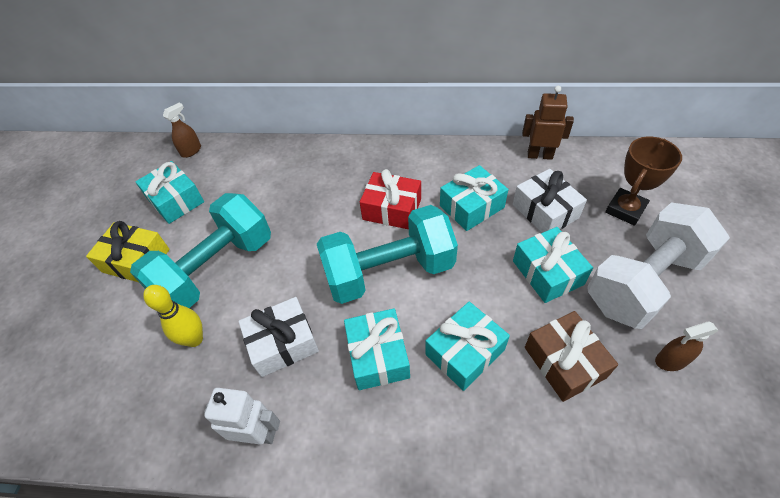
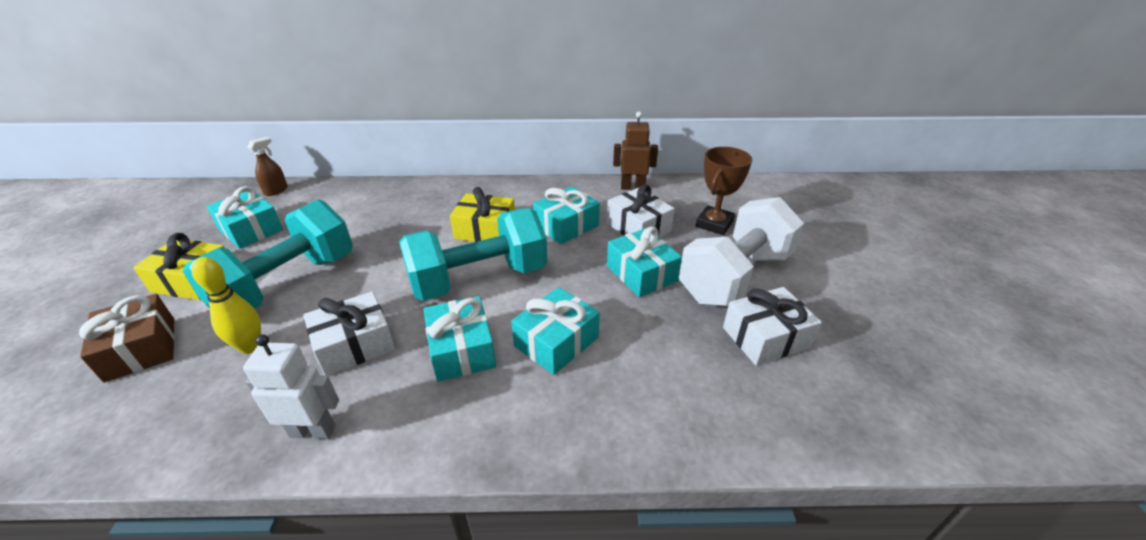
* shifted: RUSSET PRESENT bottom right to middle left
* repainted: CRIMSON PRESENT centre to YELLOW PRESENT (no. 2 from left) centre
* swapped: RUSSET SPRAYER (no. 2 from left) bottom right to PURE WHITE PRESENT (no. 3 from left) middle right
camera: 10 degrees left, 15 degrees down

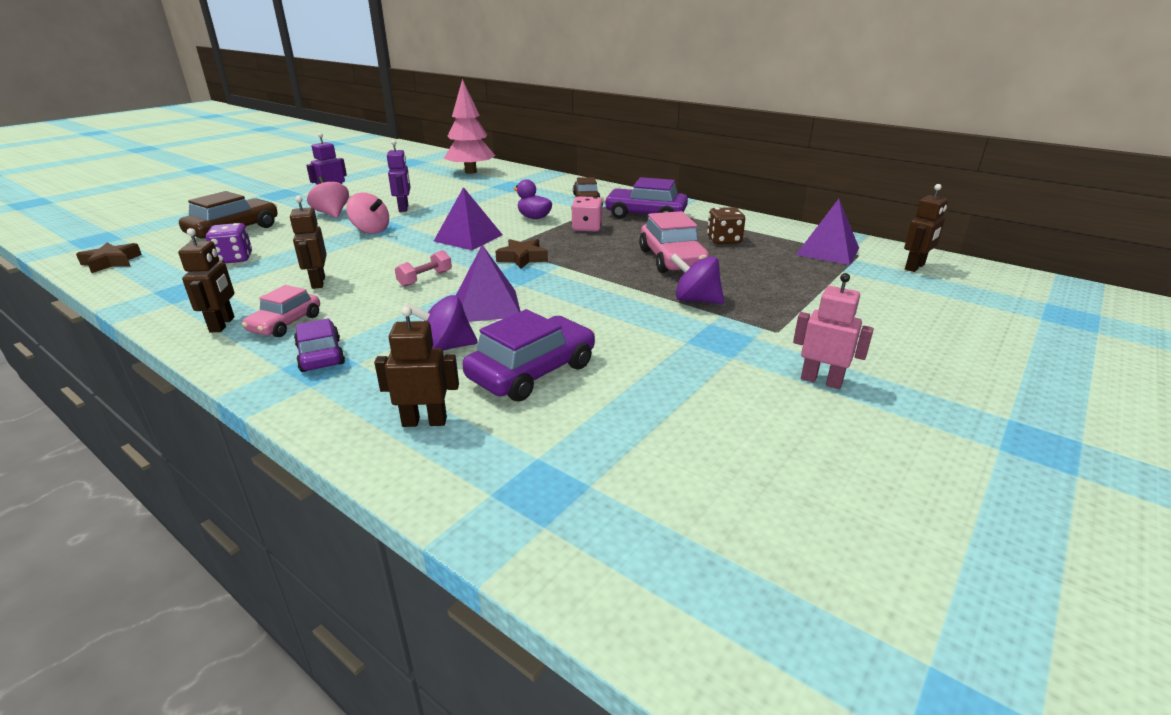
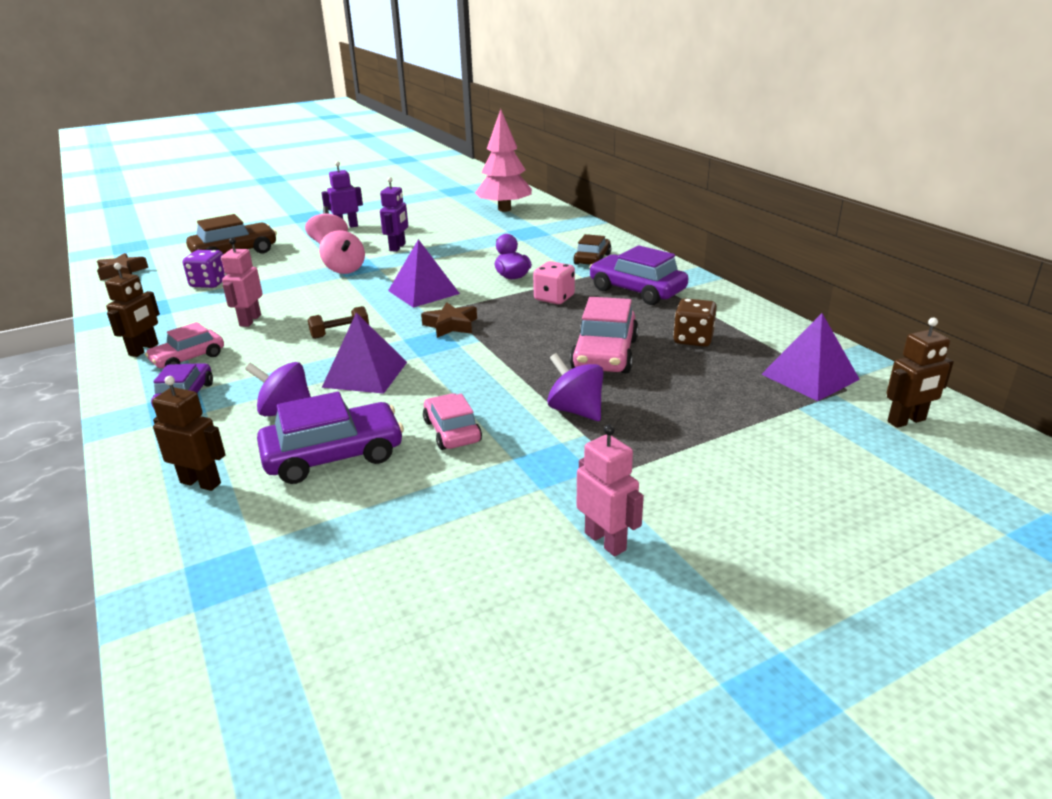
* repainted: RUSSET TOY ROBOT (no. 2 from left) middle left to ROSY TOY ROBOT (no. 1 from left) middle left
* repainted: ROSY HAND WEIGHT centre to RUSSET HAND WEIGHT middle left
* new: ROSY CAR (no. 2 from left) centre
camera: 25 degrees right, 0 degrees up

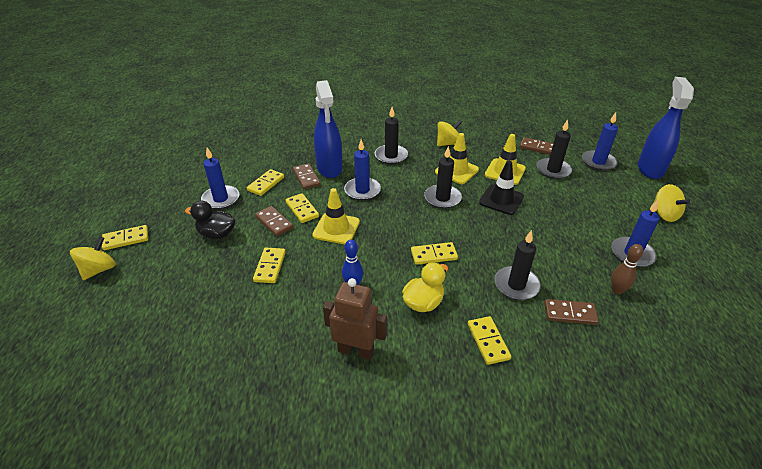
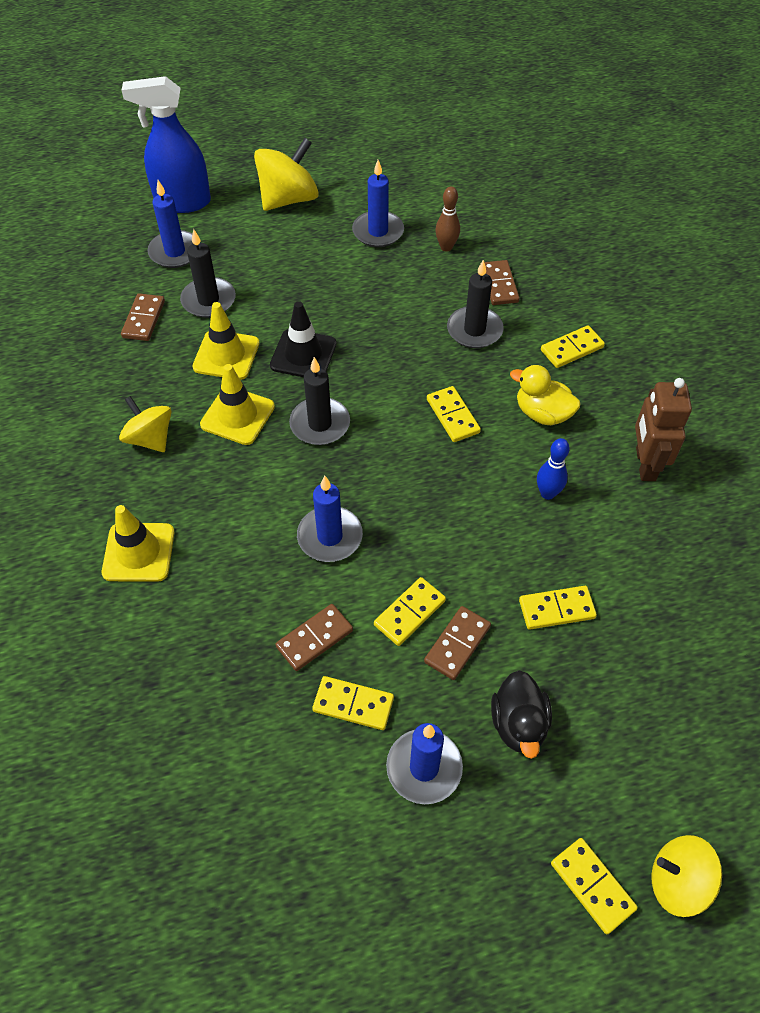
* shifted: YELLOW TRAFFIC CONE (no. 1 from left) centre to middle left
* scaled: YELLOW TOY TOP (no. 3 from left in the first image) middle right = top centre x1.52
* gone: ROYAL BLUE SPRAYER (no. 1 from left) top centre
* gone: JET-BLACK PILLAR CANDLE (no. 1 from left) top centre
camera: 105 degrees left, 15 degrees up

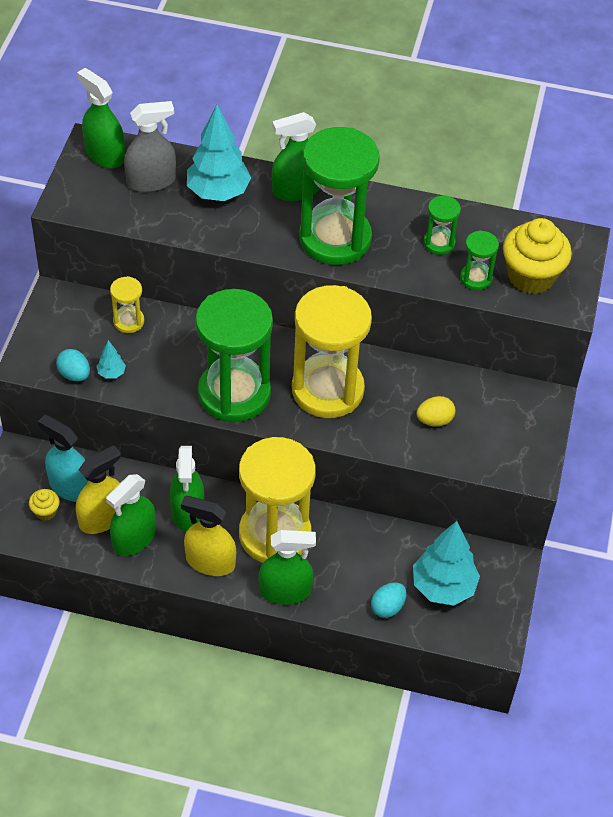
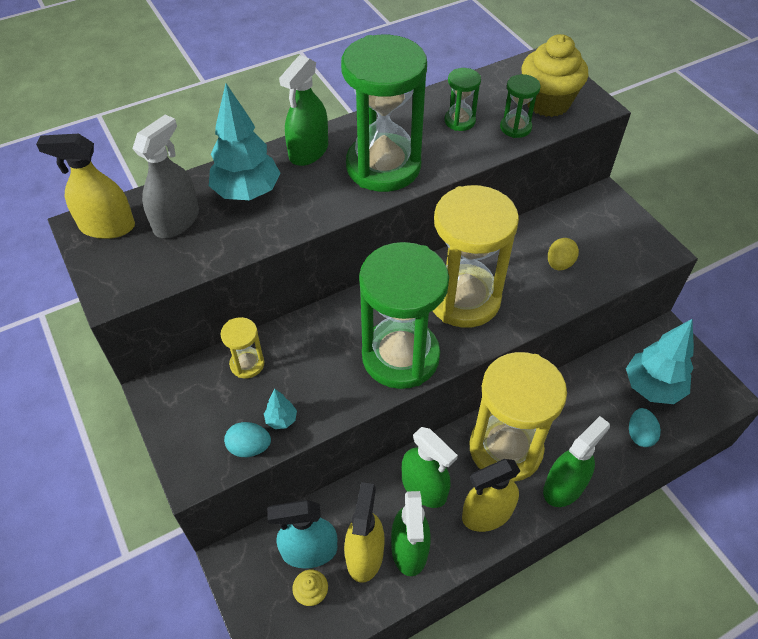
* repainted: GREEN SPRAYER (no. 1 from left) top left to YELLOW SPRAYER (no. 1 from left) top left
camera: 40 degrees left, 0 degrees up

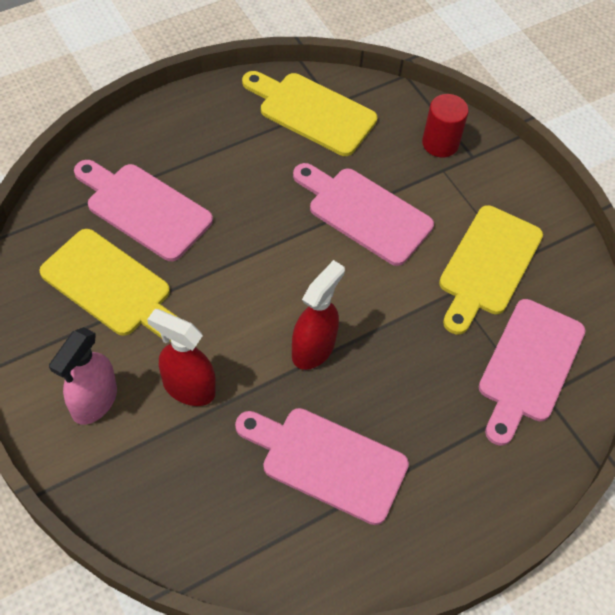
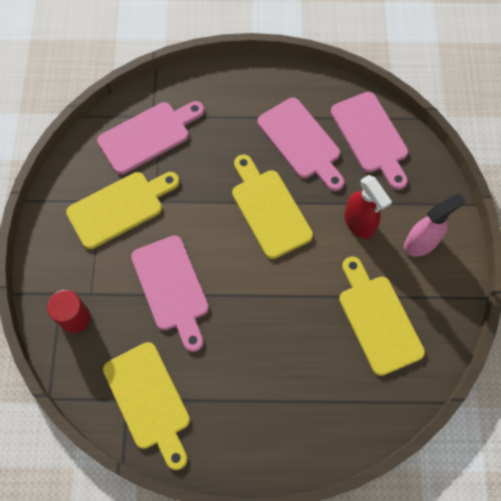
* swapped: CRIMSON SPRAYER (no. 2 from left) centre to YELLOW CUTTING BOARD (no. 3 from left) centre
* shifted: ROSY CUTTING BOARD (no. 1 from left in the first image) middle left to ROSY CUTTING BOARD (no. 4 from left) top right
camera: 145 degrees left, 10 degrees up

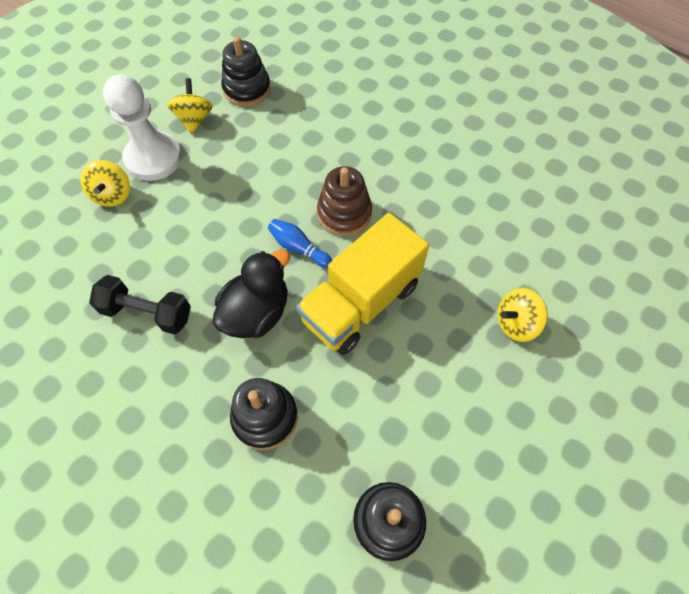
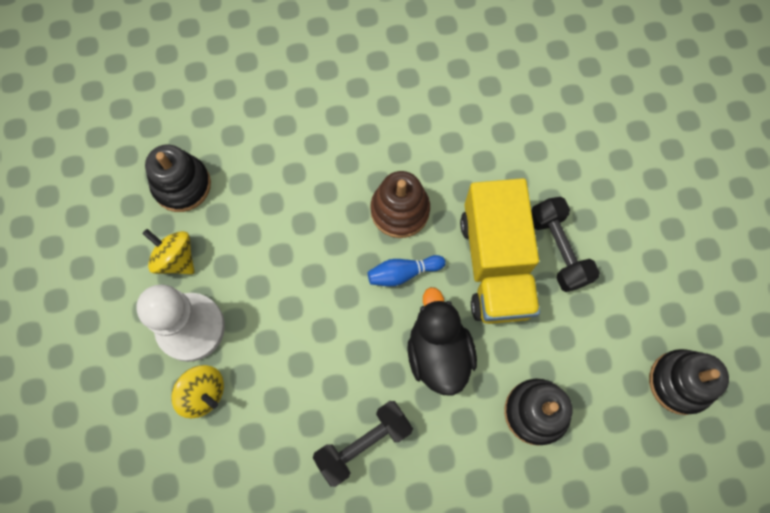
* new: JET-BLACK HAND WEIGHT (no. 2 from left) middle right
* gone: YELLOW TOY TOP (no. 3 from left) middle right
camera: 50 degrees left, 10 degrees up

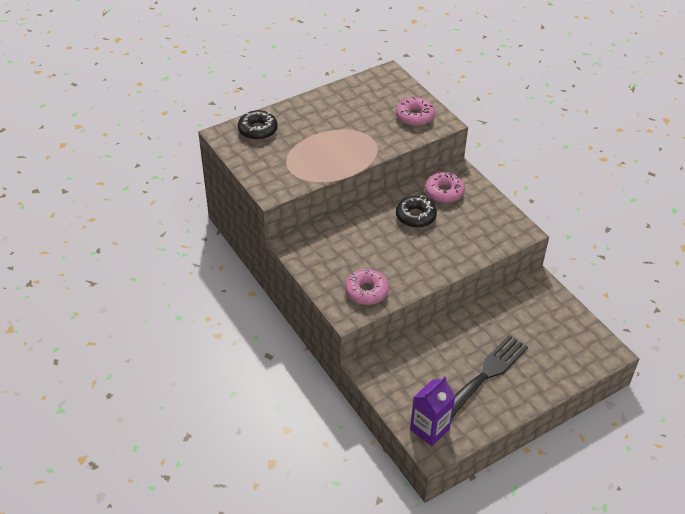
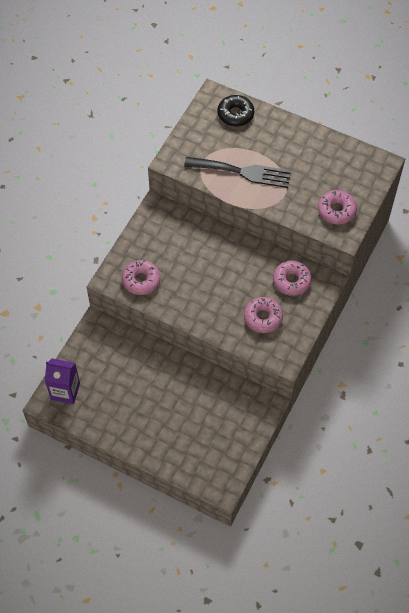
* shifted: JET-BLACK FORK bottom right to top centre
* new: ROSY DONUT (no. 2 from left) centre
* gone: JET-BLACK DONUT (no. 2 from left) centre
camera: 60 degrees right, 15 degrees up

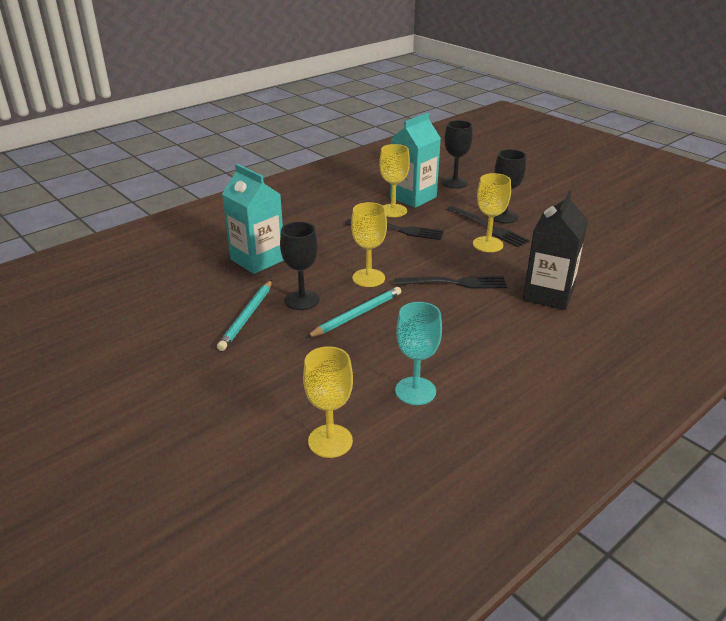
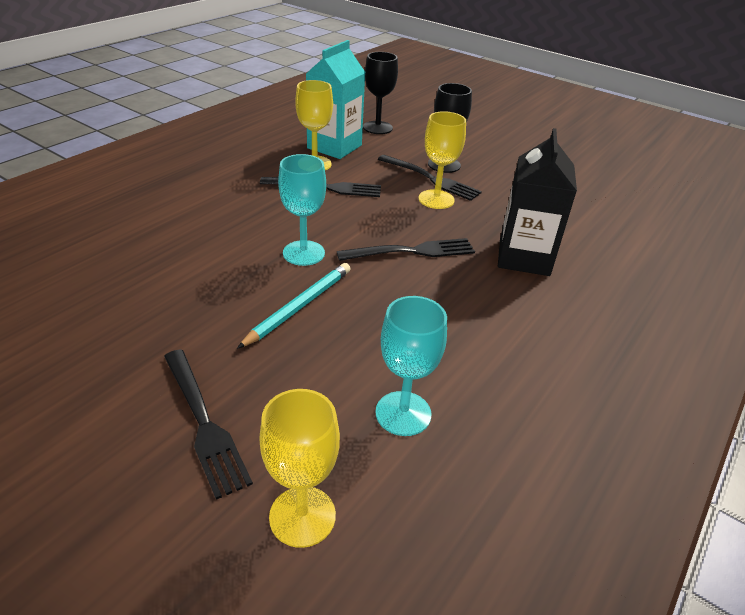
* new: JET-BLACK FORK (no. 1 from left) bottom left
* repainted: YELLOW CHALICE (no. 2 from left) centre to AQUA CHALICE (no. 1 from left) centre
* gone: AQUA WOODEN PENCIL (no. 1 from left) centre
* gone: AQUA JUICE CARTON (no. 1 from left) centre
* gone: JET-BLACK CHALICE (no. 1 from left) centre
camera: 15 degrees left, 5 degrees up

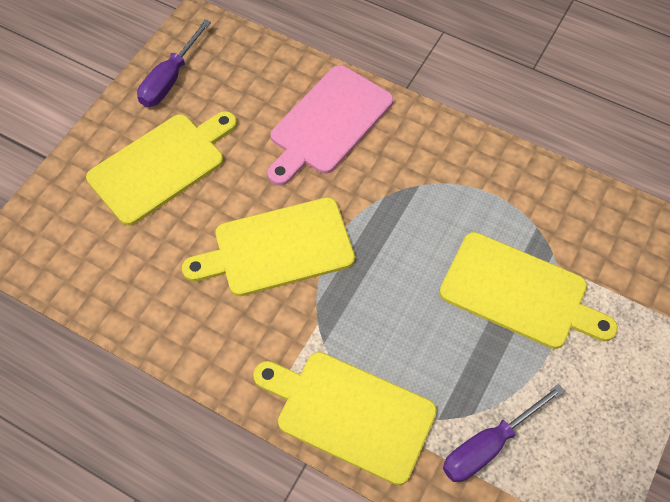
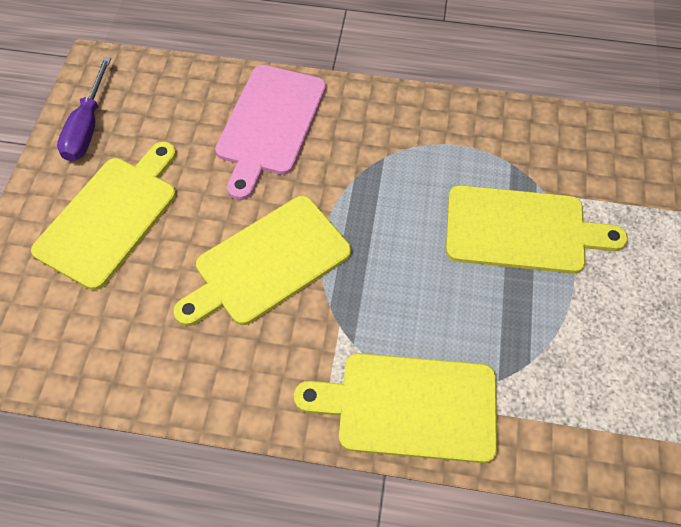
* gone: ROYAL PURPLE FLAT SCREWDRIVER (no. 2 from left) bottom right
camera: 20 degrees left, 0 degrees up

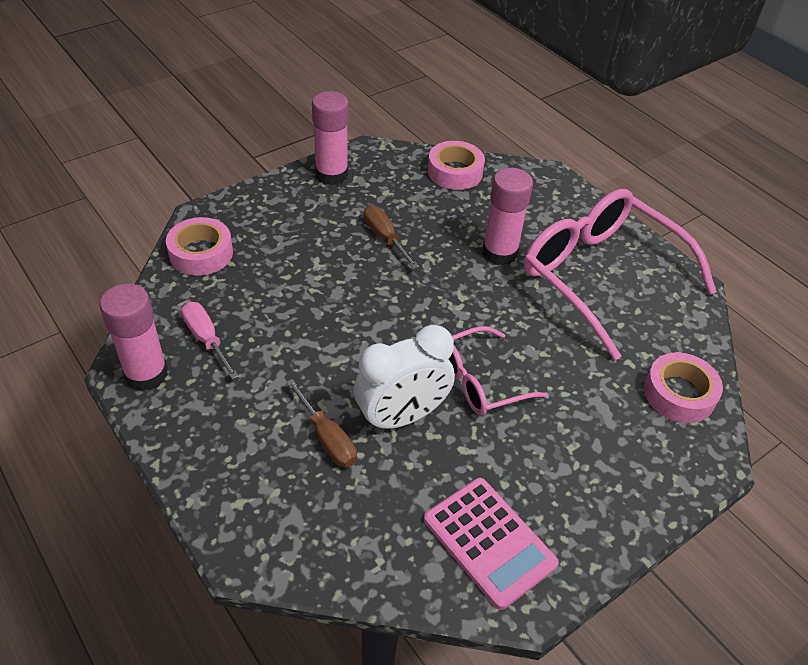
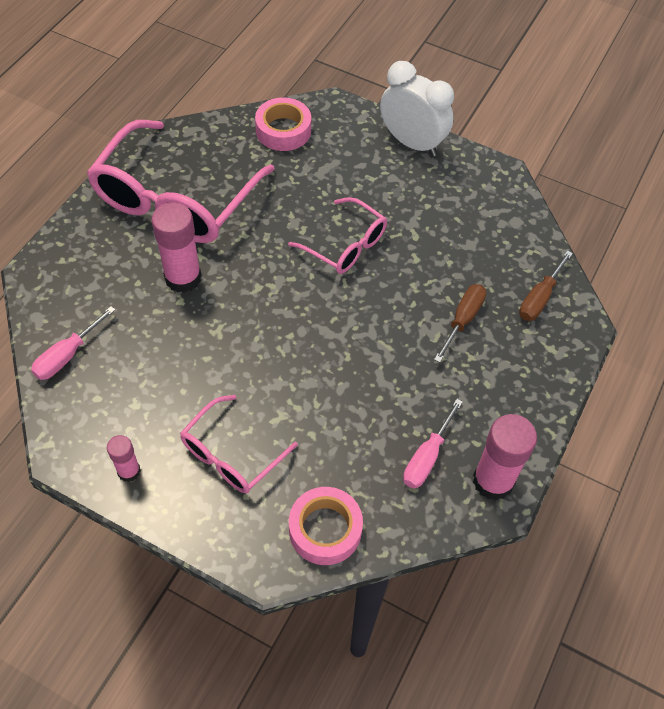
* swapped: ROSY STICKY TAPE (no. 2 from left) top centre to ROSY FLAT SCREWDRIVER (no. 1 from left) middle left
* scaled: ROSY STICK OF GLUE (no. 2 from left in the first image) top centre = middle left x0.55
* new: ROSY SPECTACLES (no. 2 from left) centre
* shifted: PURE WHITE ALARM CLOCK centre to top centre
* shifted: RUSSET FLAT SCREWDRIVER (no. 2 from left) centre to middle right
* gone: ROSY CALCULATOR bottom centre
camera: 115 degrees left, 10 degrees up

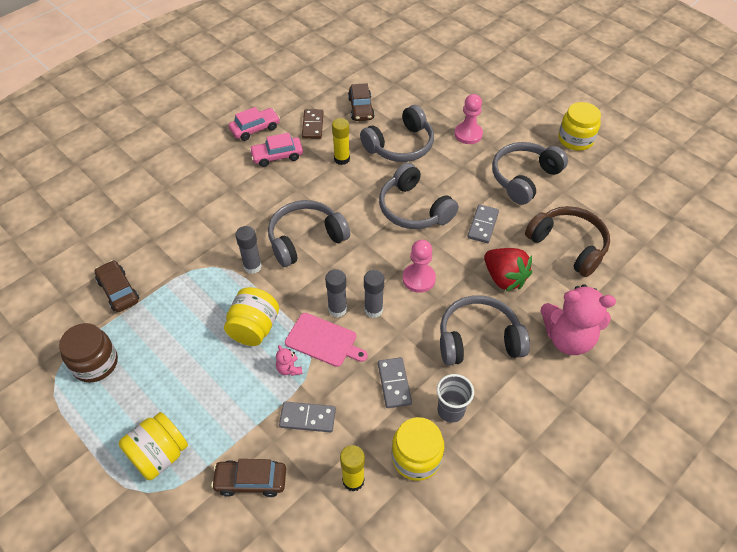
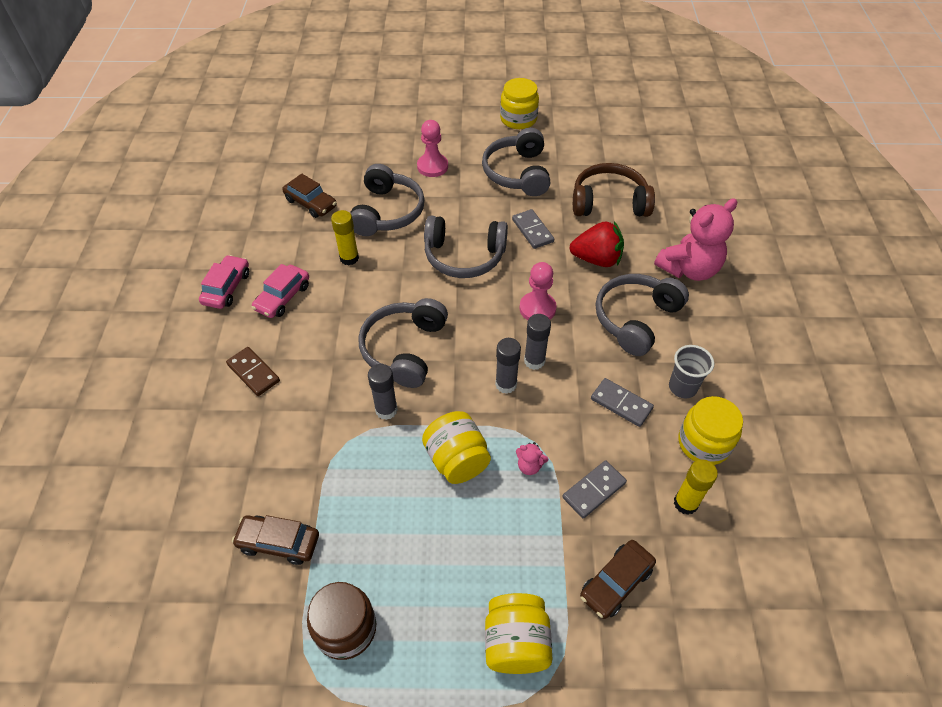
* shifted: RUSSET DOMINO top centre to middle left
* gone: ROSY CUTTING BOARD centre
camera: 45 degrees left, 0 degrees up

